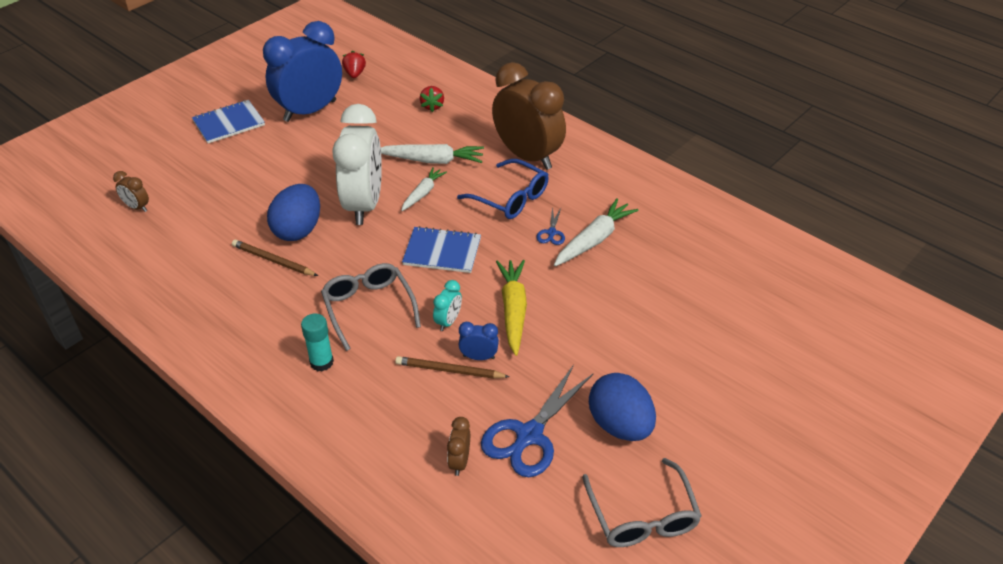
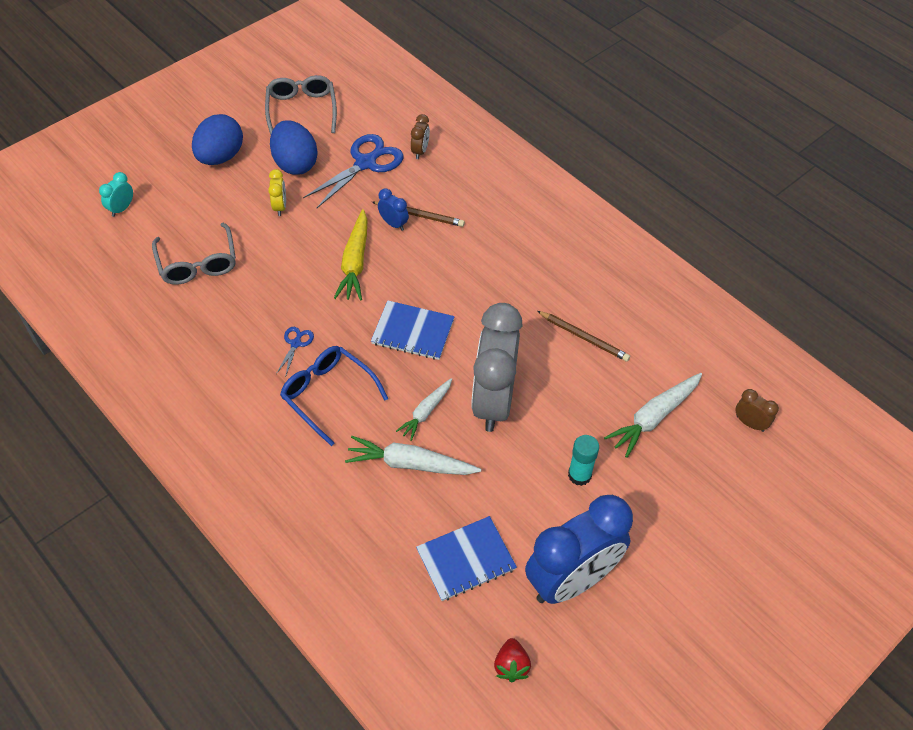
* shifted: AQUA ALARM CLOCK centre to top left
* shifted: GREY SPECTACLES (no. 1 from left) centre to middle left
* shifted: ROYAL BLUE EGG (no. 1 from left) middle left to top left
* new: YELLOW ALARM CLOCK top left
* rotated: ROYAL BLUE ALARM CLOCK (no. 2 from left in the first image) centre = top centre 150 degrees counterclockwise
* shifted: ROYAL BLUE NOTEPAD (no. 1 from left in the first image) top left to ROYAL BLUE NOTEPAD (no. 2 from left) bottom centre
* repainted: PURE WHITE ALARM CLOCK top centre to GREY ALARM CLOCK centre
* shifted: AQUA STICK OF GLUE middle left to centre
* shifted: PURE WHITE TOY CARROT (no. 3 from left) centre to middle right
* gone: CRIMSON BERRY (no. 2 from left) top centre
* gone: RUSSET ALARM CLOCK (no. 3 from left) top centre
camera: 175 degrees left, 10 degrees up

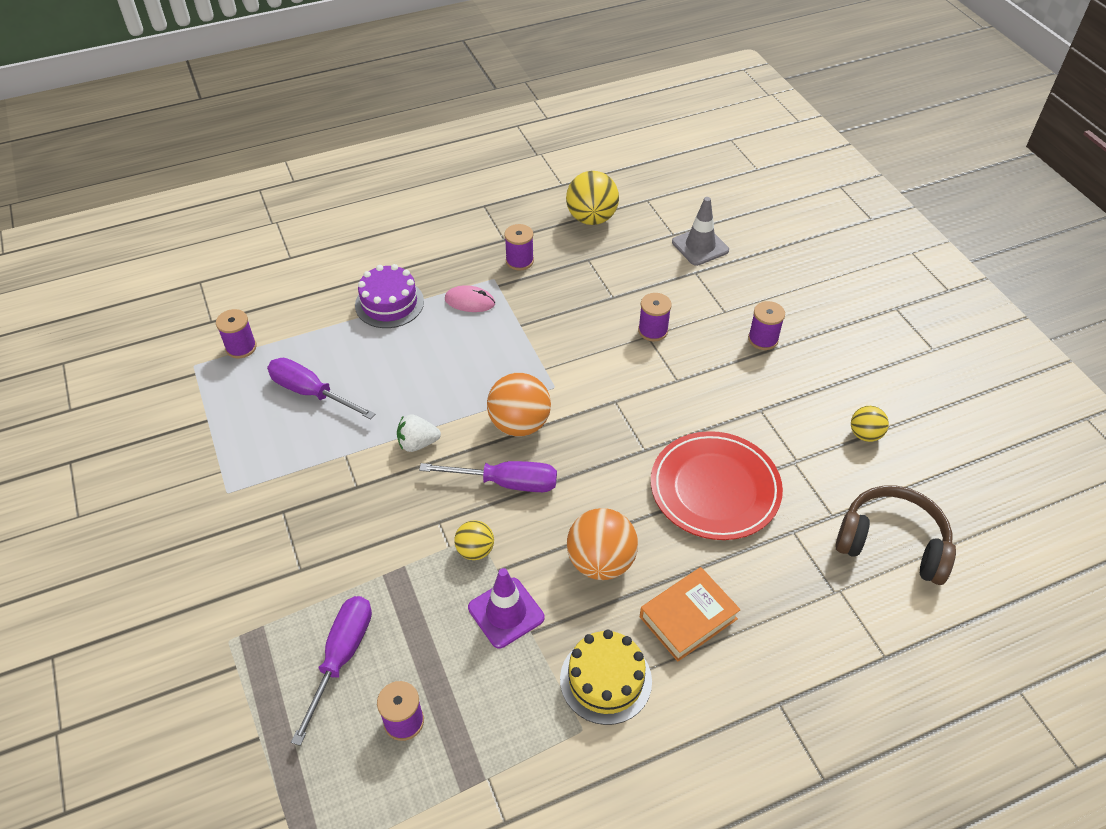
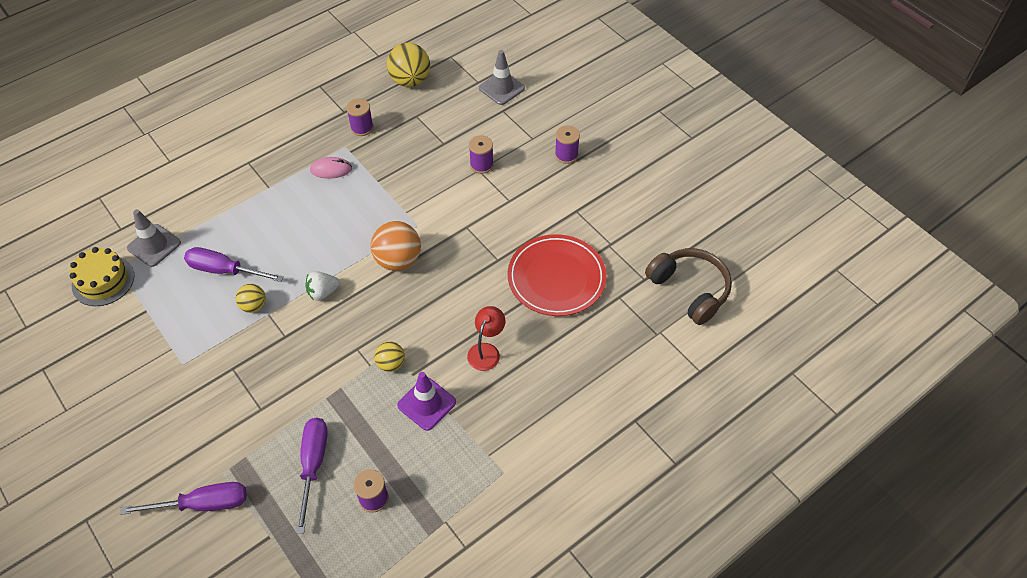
* shifted: YELLOW GATEAU bottom centre to middle left
* shifted: ROYAL PURPLE FLAT SCREWDRIVER (no. 3 from left in the first image) centre to ROYAL PURPLE FLAT SCREWDRIVER (no. 1 from left) bottom left
* swapped: ROYAL PURPLE SPOOL (no. 1 from left) middle left to GREY TRAFFIC CONE (no. 1 from left) middle left
* shifted: YELLOW BALL (no. 3 from left in the first image) middle right to YELLOW BALL (no. 1 from left) middle left
* swapped: ORANGE-COLOURED BALL (no. 2 from left) centre to CRIMSON LAMP centre
* rotated: RUSSET OVER-EAR HEADPHONES middle right = middle right 45 degrees clockwise
* gone: ROYAL PURPLE GATEAU centre
* gone: ORANGE-COLOURED BOOK bottom centre
camera: 15 degrees left, 5 degrees up

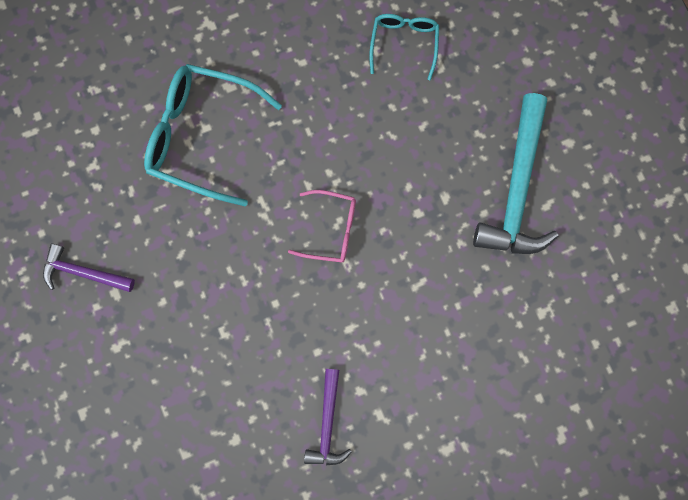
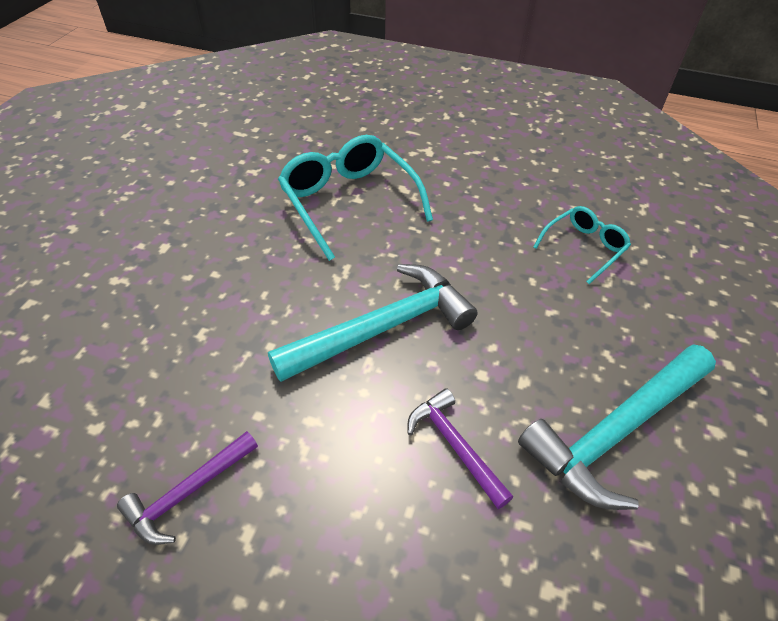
* swapped: ROSY SPECTACLES centre to AQUA CARPENTER'S HAMMER (no. 1 from left) centre
* shifted: ROYAL PURPLE CARPENTER'S HAMMER (no. 1 from left in the first image) middle left to ROYAL PURPLE CARPENTER'S HAMMER (no. 2 from left) bottom centre
camera: 40 degrees right, 30 degrees down

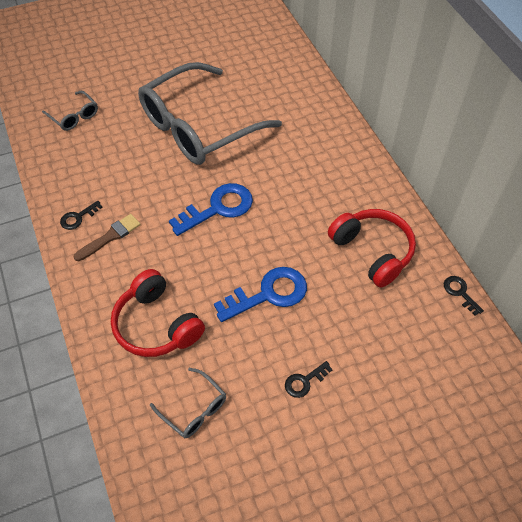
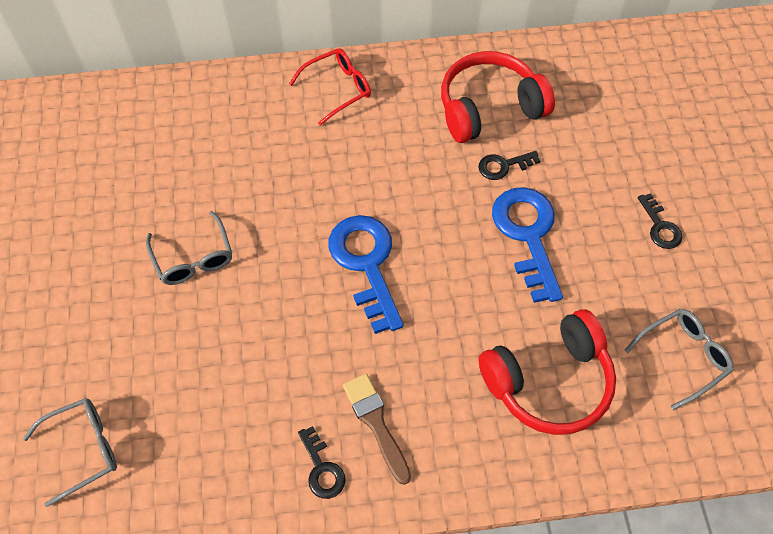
* scaled: GREY SPECTACLES (no. 3 from left in the first image) top centre = middle left x0.41
* new: CRIMSON SPECTACLES top centre
* shifted: JET-BLACK DOOR KEY (no. 3 from left in the first image) middle right to JET-BLACK DOOR KEY (no. 2 from left) top centre
camera: 75 degrees left, 5 degrees up

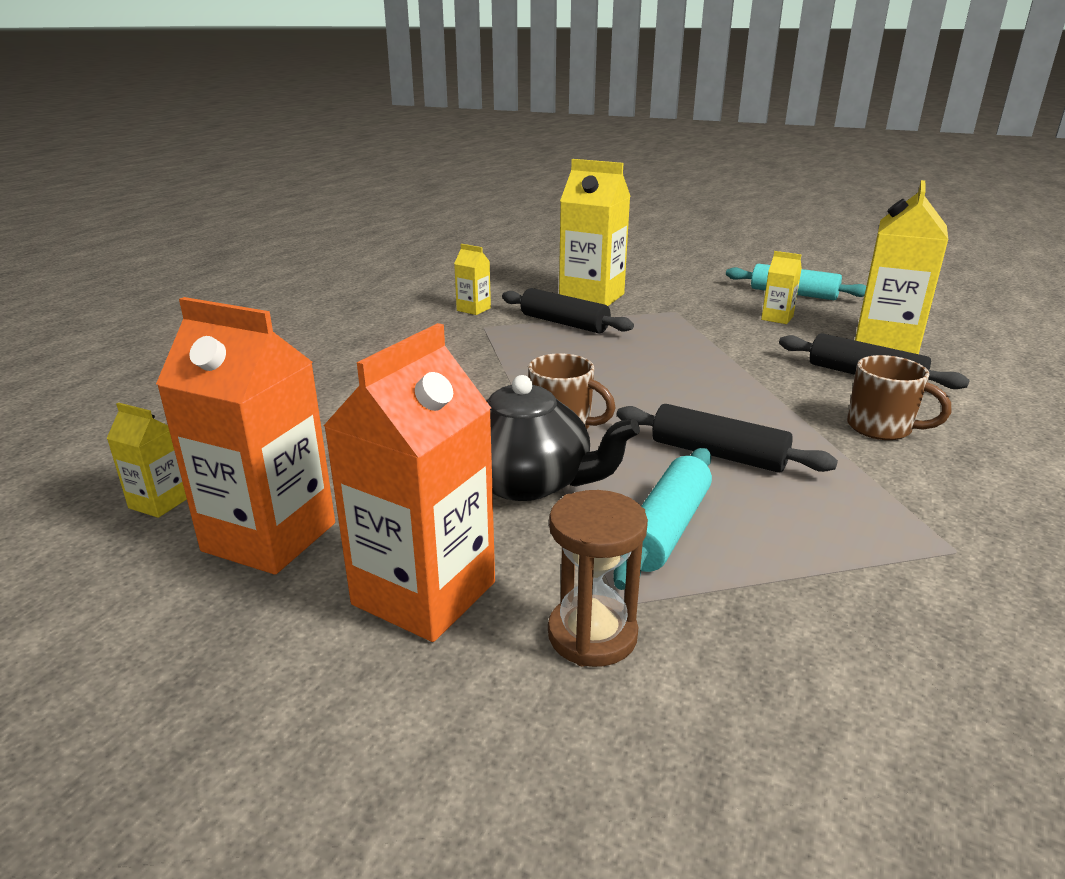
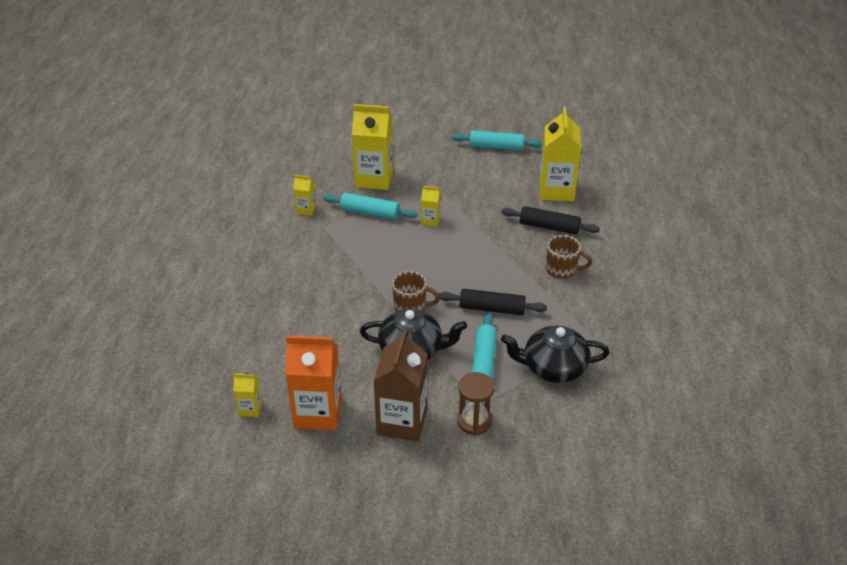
* repainted: JET-BLACK DOUGH ROLLER (no. 1 from left) centre to AQUA DOUGH ROLLER (no. 1 from left) centre
* repainted: ORANGE-COLOURED JUICE CARTON (no. 2 from left) centre to RUSSET JUICE CARTON bottom centre
* shifted: YELLOW JUICE CARTON (no. 4 from left) top right to centre
* new: JET-BLACK TEAPOT (no. 2 from left) centre
camera: 20 degrees left, 15 degrees up

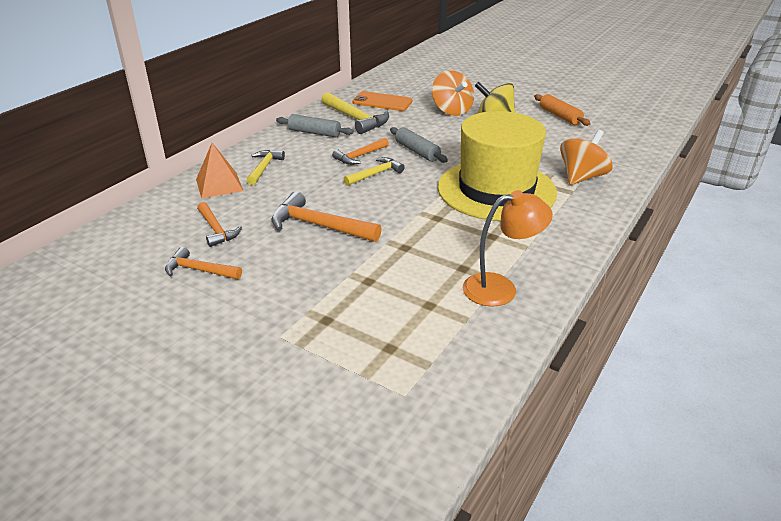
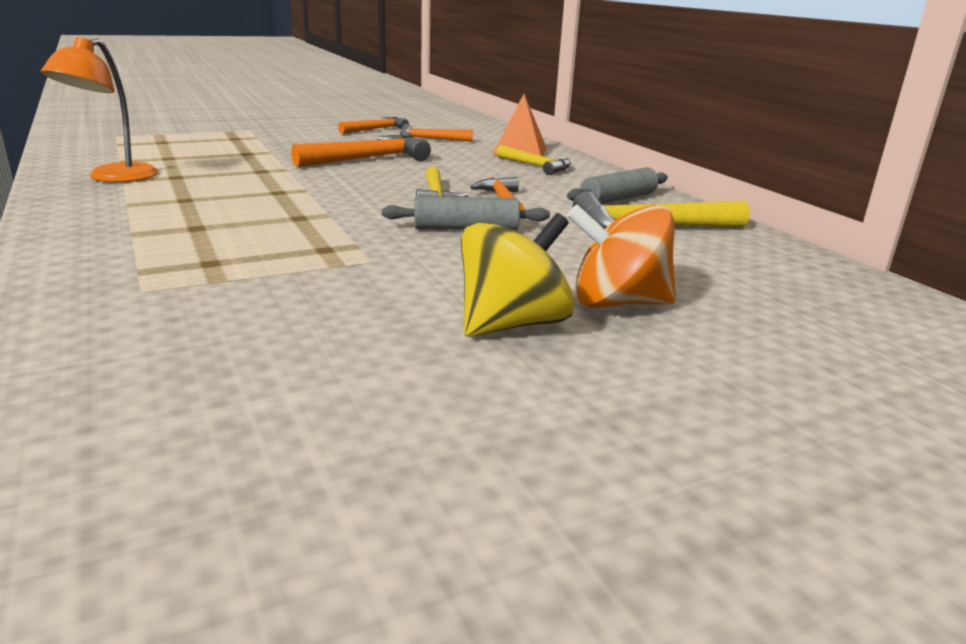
* gone: ORANGE-COLOURED SMARTPHONE top centre
* gone: YELLOW HAT top centre
* gone: ORANGE-COLOURED DOUGH ROLLER top right
* gone: ORANGE-COLOURED TOY TOP (no. 2 from left) top right
camera: 120 degrees right, 10 degrees down

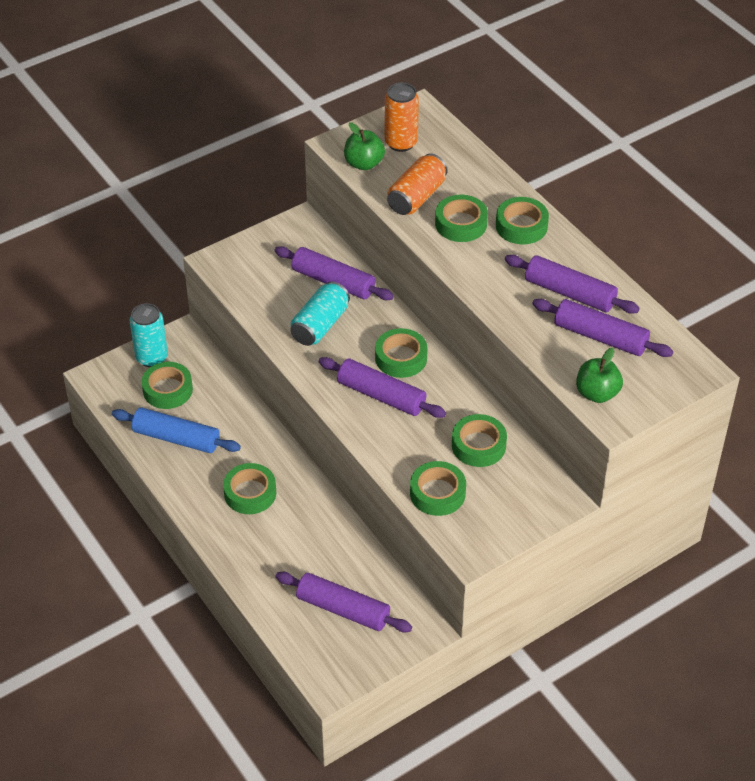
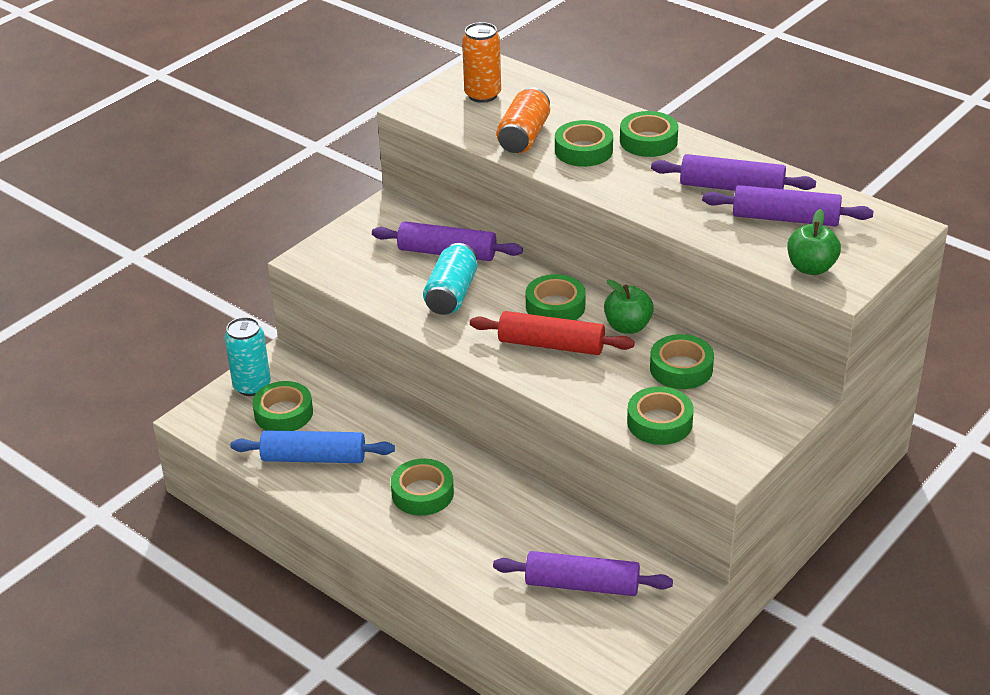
* repainted: ROYAL PURPLE DOUGH ROLLER (no. 3 from left) centre to CRIMSON DOUGH ROLLER centre
* shifted: GREEN APPLE (no. 1 from left) top centre to centre
camera: 15 degrees left, 10 degrees down

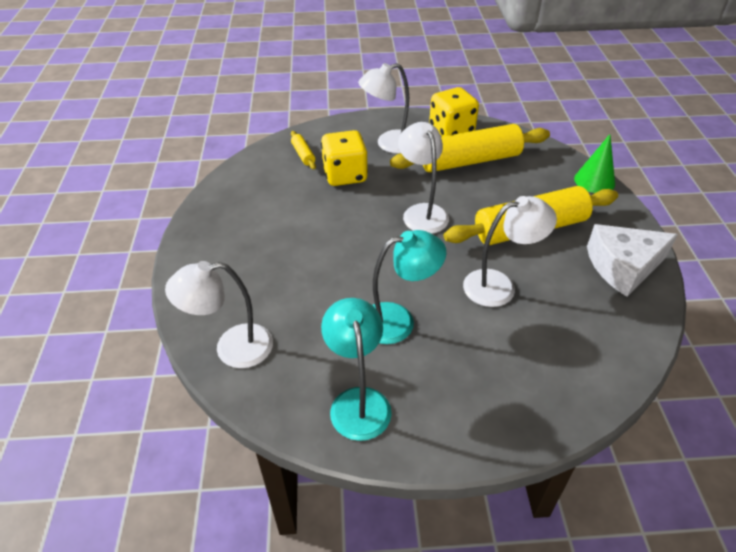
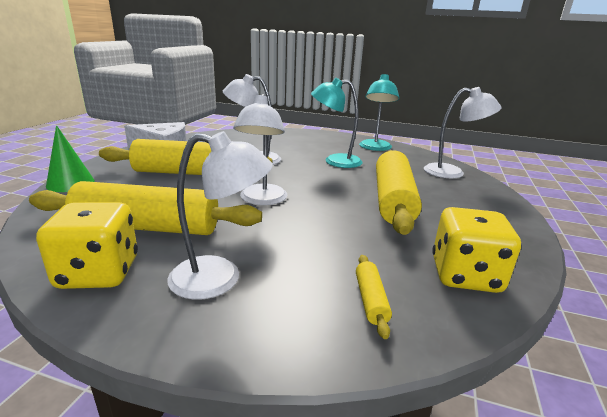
* new: YELLOW DOUGH ROLLER (no. 4 from left) centre
* shifted: YELLOW DIE (no. 1 from left in the first image) top centre to YELLOW DIE (no. 2 from left) middle right
camera: 160 degrees left, 20 degrees down

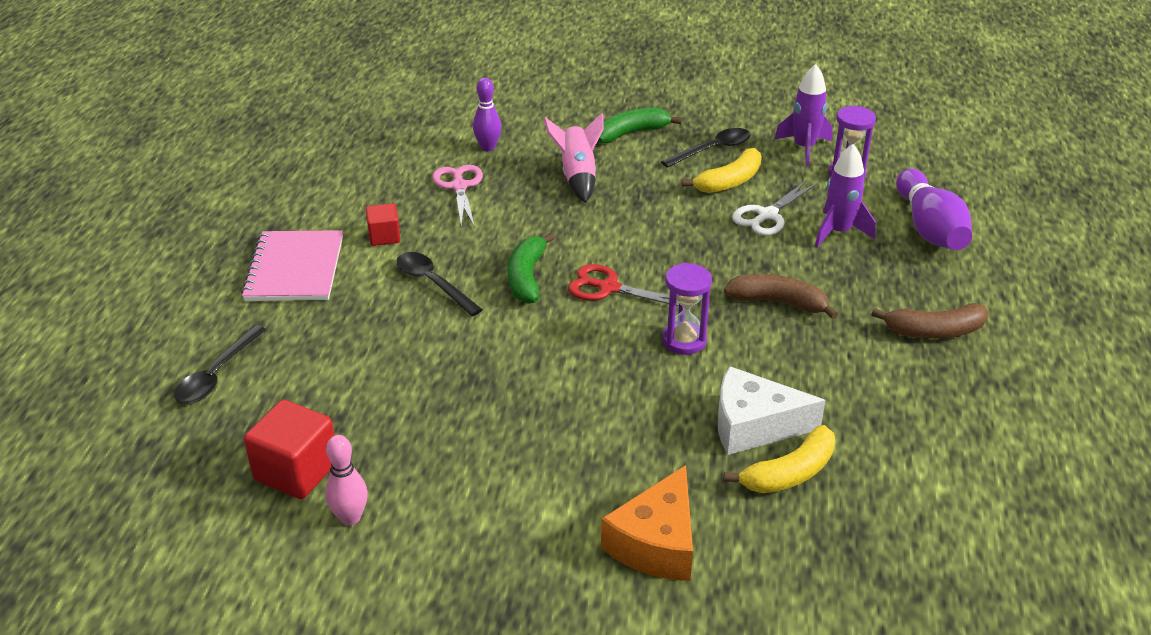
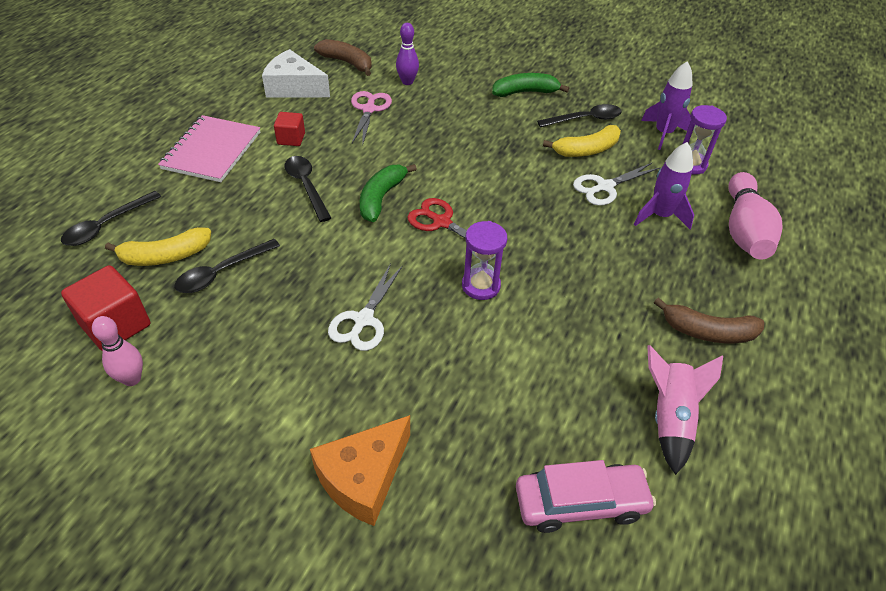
* shifted: YELLOW TOY BANANA (no. 2 from left in the first image) bottom right to YELLOW TOY BANANA (no. 1 from left) middle left
* new: JET-BLACK SPOON (no. 2 from left) middle left
* shifted: PURE WHITE PIECE OF CHEESE middle right to top centre
* shifted: RUSSET TOY BANANA (no. 1 from left) middle right to top centre
* new: PURE WHITE SHEARS (no. 1 from left) centre
* new: ROSY CAR bottom centre
* shifted: ROSY ROCKET top centre to bottom right
* repainted: ROYAL PURPLE SKITTLE (no. 2 from left) top right to ROSY SKITTLE (no. 2 from left) middle right
camera: 15 degrees right, 10 degrees up

